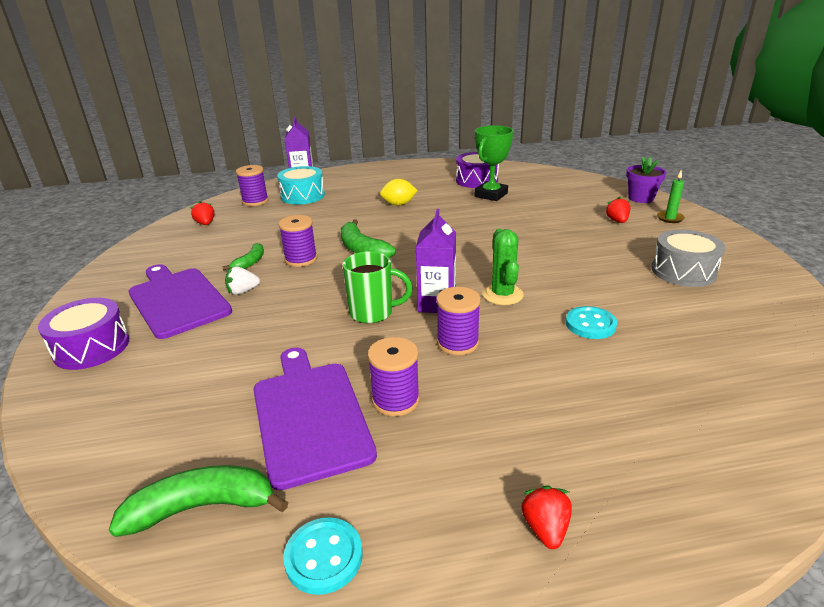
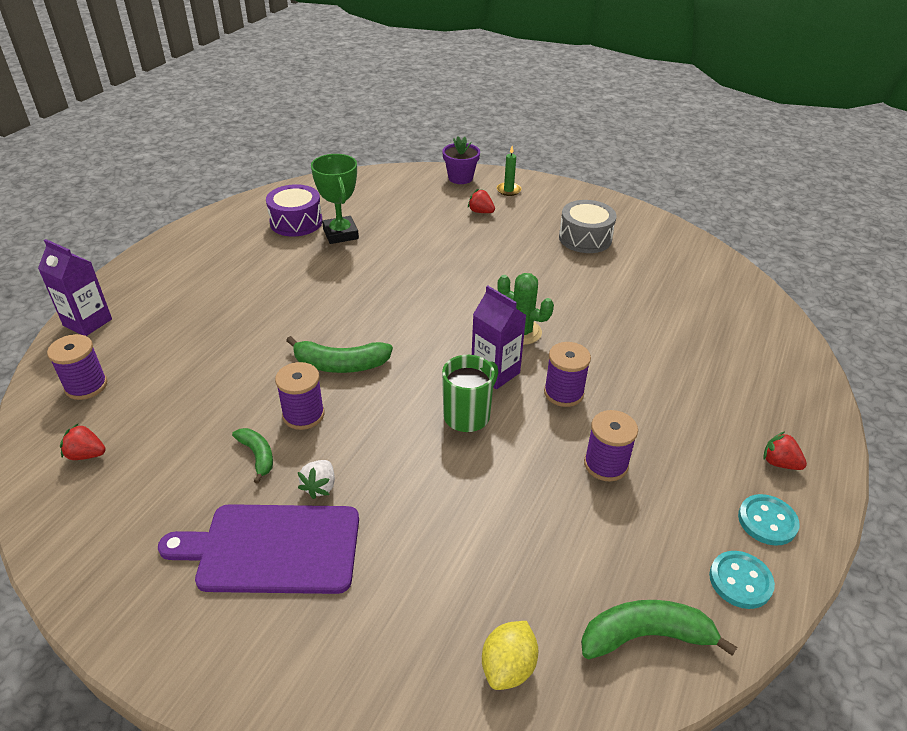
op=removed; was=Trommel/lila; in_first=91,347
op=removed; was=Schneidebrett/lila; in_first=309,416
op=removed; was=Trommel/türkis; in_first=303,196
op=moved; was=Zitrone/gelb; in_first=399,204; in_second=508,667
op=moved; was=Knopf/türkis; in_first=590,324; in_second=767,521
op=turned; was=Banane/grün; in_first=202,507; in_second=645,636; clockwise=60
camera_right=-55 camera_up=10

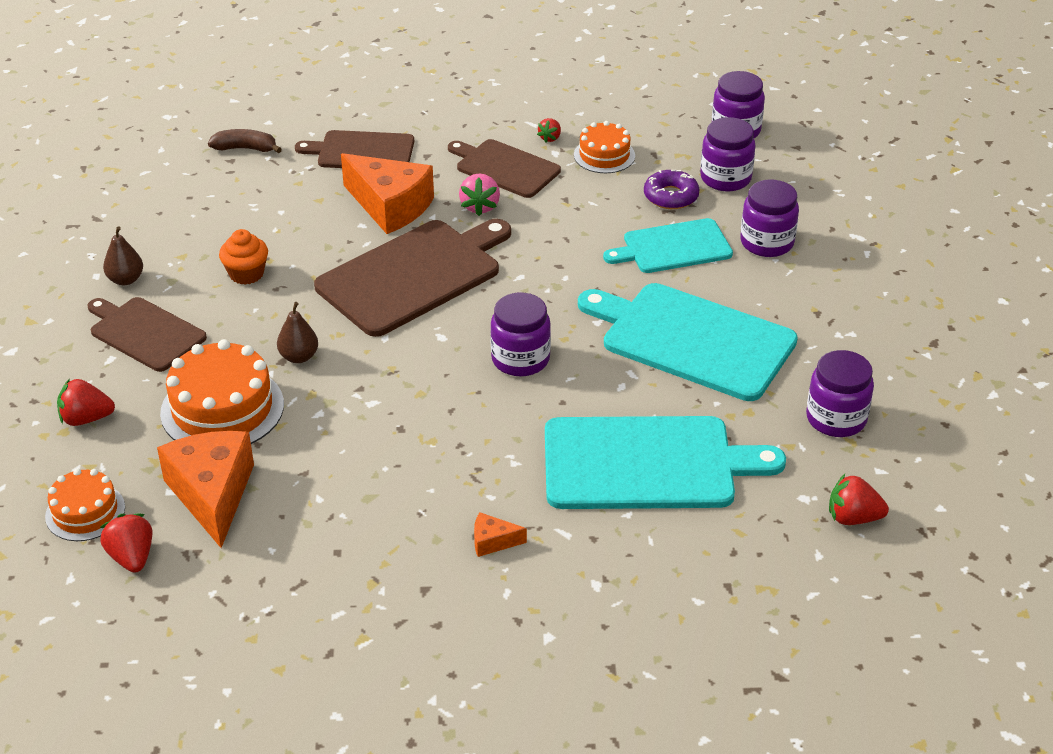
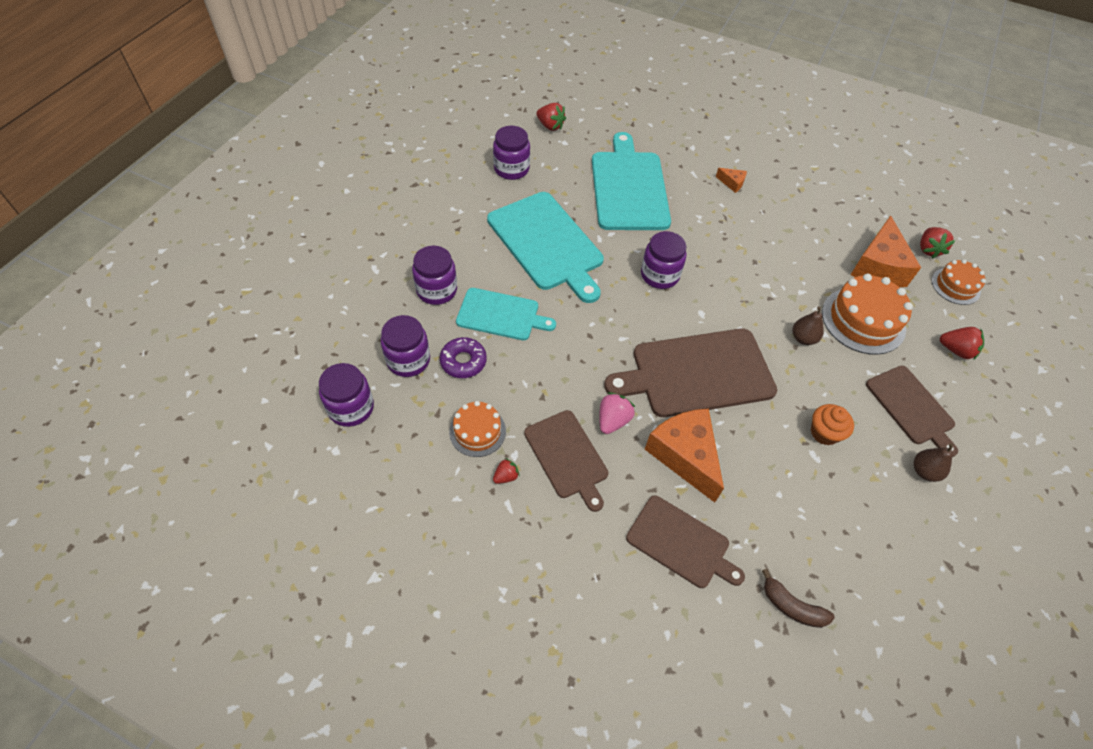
op=turned; was=Schneidebrett/türkis; in_first=647,464; in_second=629,187; clockwise=60
camera_right=-155 camera_up=15

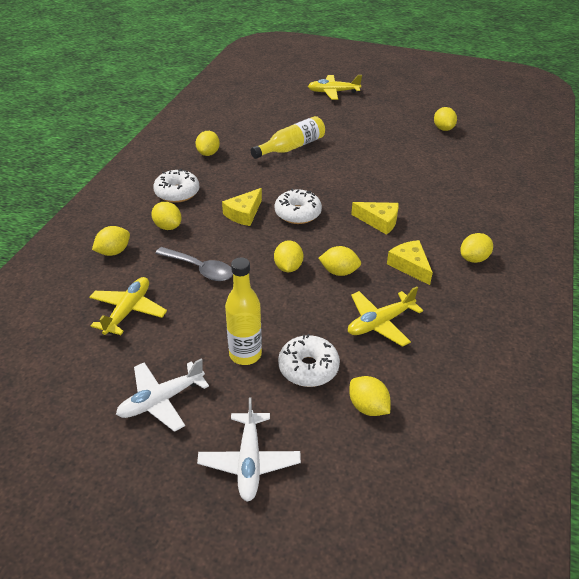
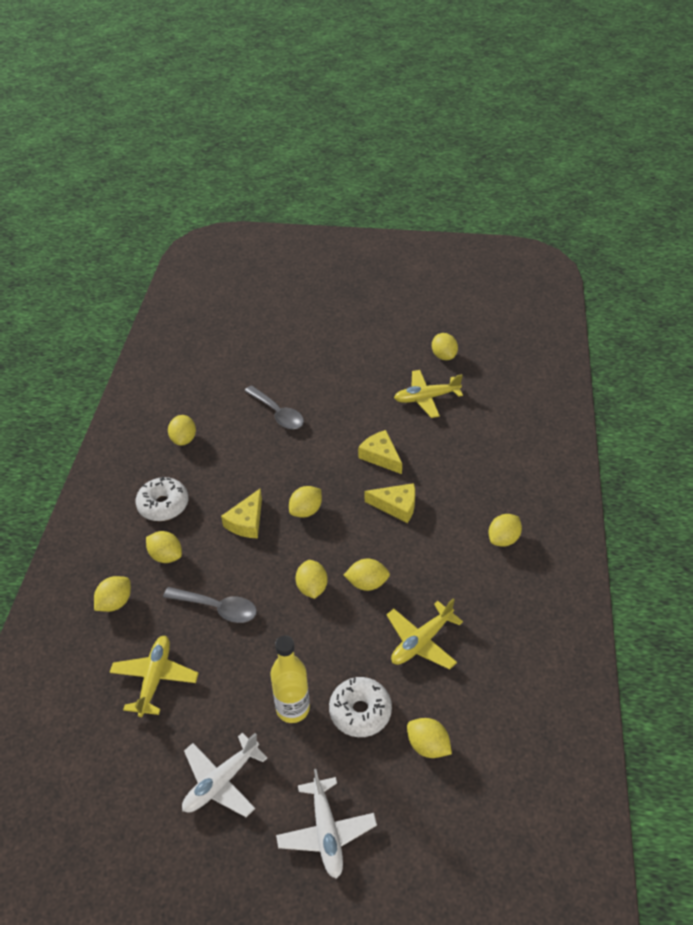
op=moved; was=Flugzeug/gelb; in_first=333,92; in_second=426,398
op=moved; was=Käse/gelb; in_first=410,266; in_second=380,456
op=replaced; was=Flasche/gelb; now=Löffel/grau; in_first=291,147; in_second=278,413
op=replaced; was=Donut/weiß; now=Zitrone/gelb; in_first=297,213; in_second=306,511
camera_right=-10 camera_up=5

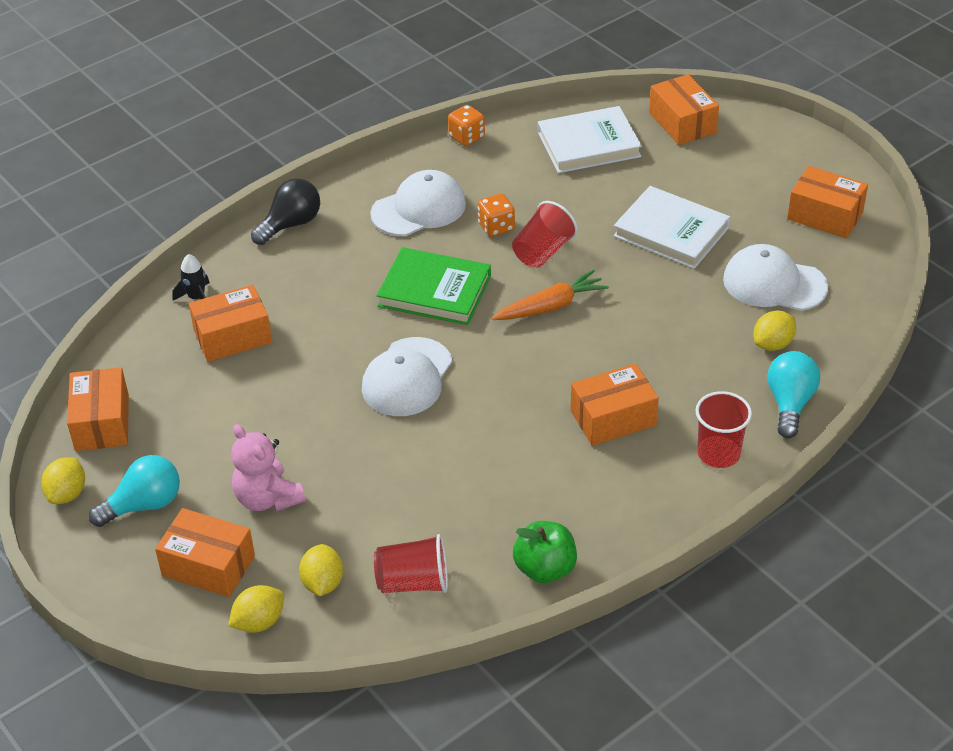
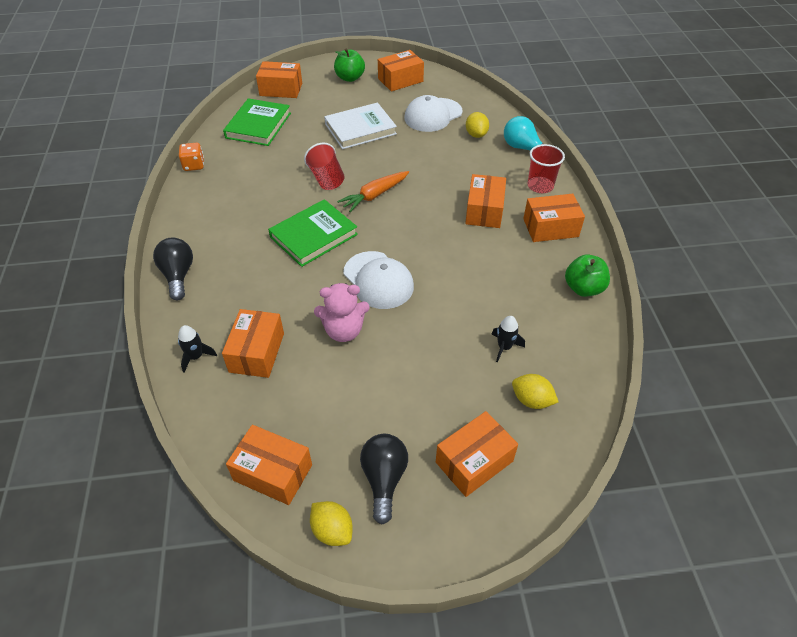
op=removed; was=Zitrone/gelb; in_first=259,622
op=removed; was=Kappe/weiß; in_first=419,209
op=removed; was=Becher/rot; in_first=413,582
op=removed; was=Spielwürfel/orange; in_first=496,227
op=added; now=Apfel/grün; in_second=350,78
op=added; now=Rakete/schwarz; in_second=504,347
op=added; now=Schachtel/orange; in_second=550,228
op=moved; was=Teddybär/rosa; in_first=267,498; in_second=344,330
op=recoloured; was=Glühbirne/türkis; now=Glühbirne/schwarz; in_first=144,505; in_second=384,479
op=recoloured; was=Buch/weiß; now=Buch/grün; in_first=589,144; in_second=258,125
op=turned; was=Karotte/orange; in_first=551,306; in_second=374,195; clockwise=-135
camera_right=-60 camera_up=5

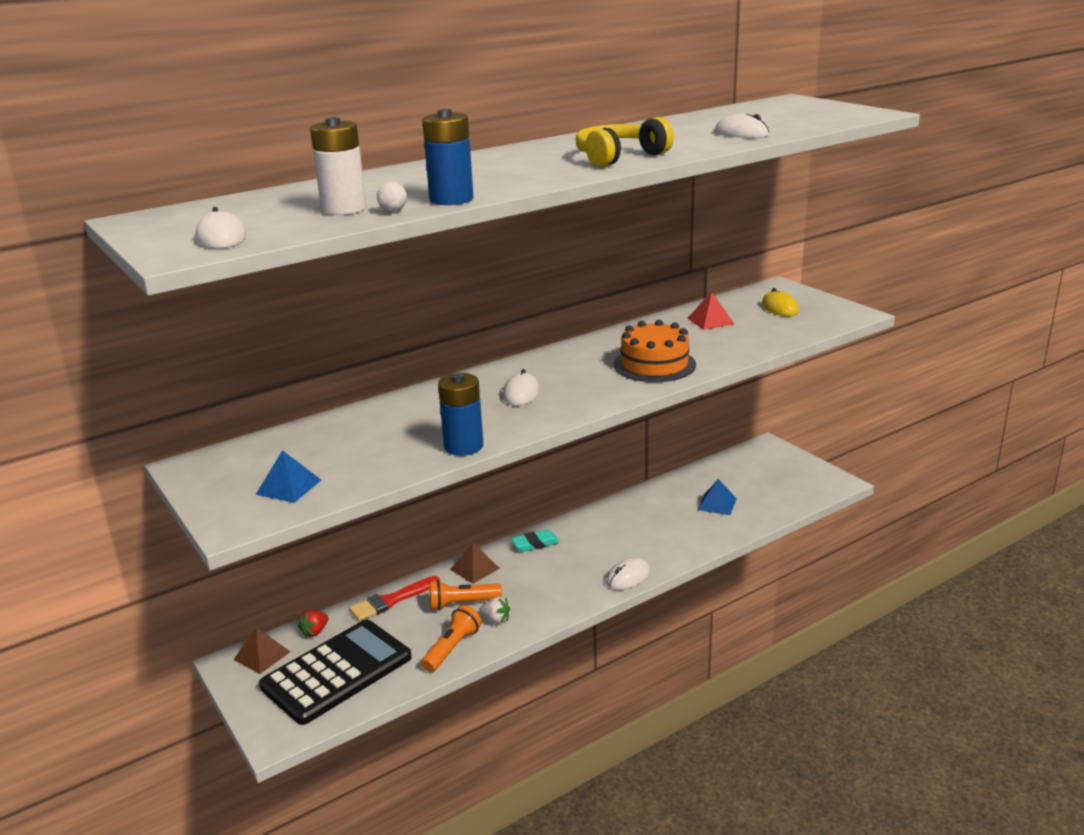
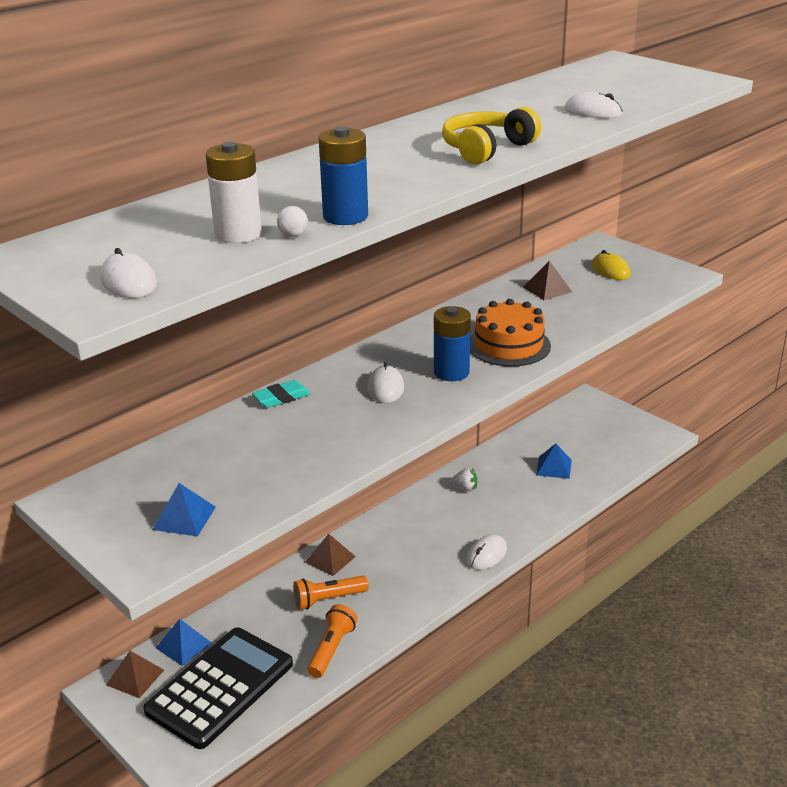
op=removed; was=Pinsel/rot; in_first=391,601
op=moved; was=Batterie/blau; in_first=463,446; in_second=451,372
op=moved; was=Erdbeere/weiß; in_first=496,619; in_second=465,488
op=moved; was=Radiergummi/türkis; in_first=535,544; in_second=281,398
op=replaced; was=Erdbeere/rot; now=Pyramide/blau; in_first=315,632; in_second=183,645
op=recoloured; was=Pyramide/rot; now=Pyramide/braun; in_first=710,321; in_second=547,289
camera_right=-10 camera_up=5

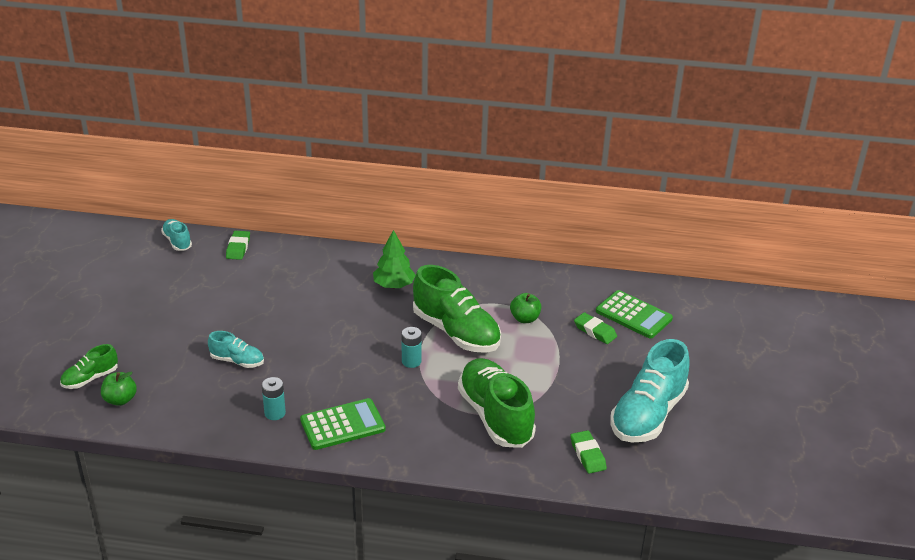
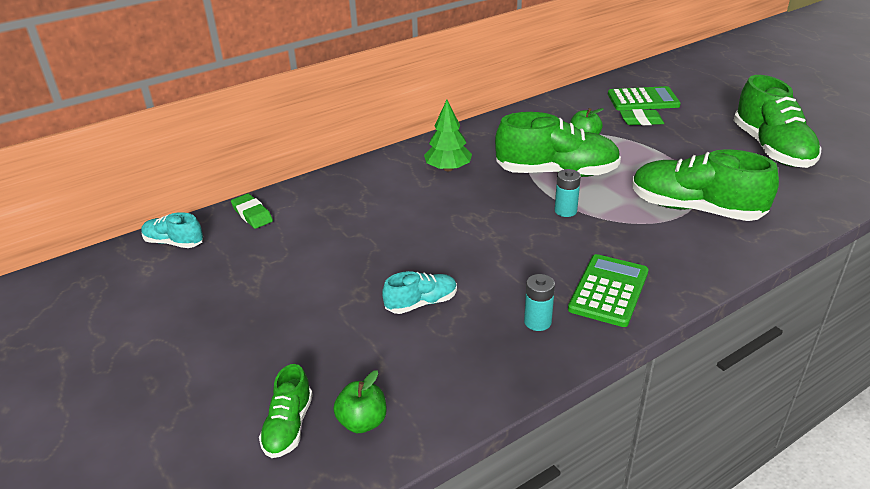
op=removed; was=Radiergummi/grün; in_first=587,455
op=recoloured; was=Schuh/türkis; now=Schuh/grün; in_first=648,415; in_second=771,149
camera_right=-40 camera_up=0

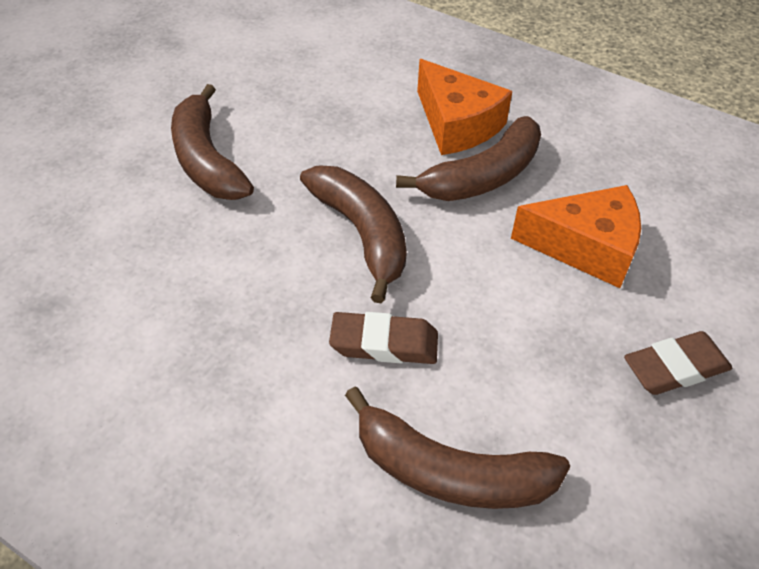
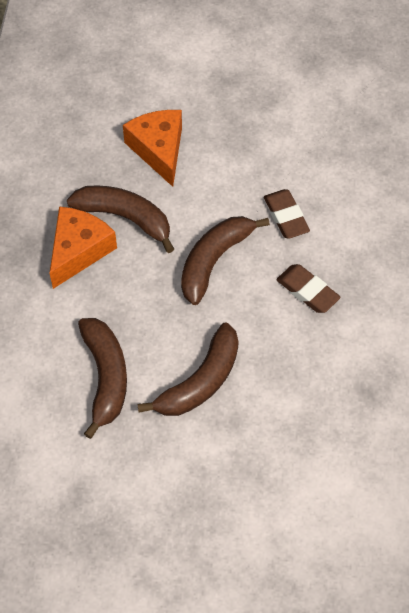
op=moved; was=Banane/braun; in_first=449,471; in_second=105,377
op=moved; was=Radiergummi/braun; in_first=675,368; in_second=307,291
camera_right=-115 camera_up=10

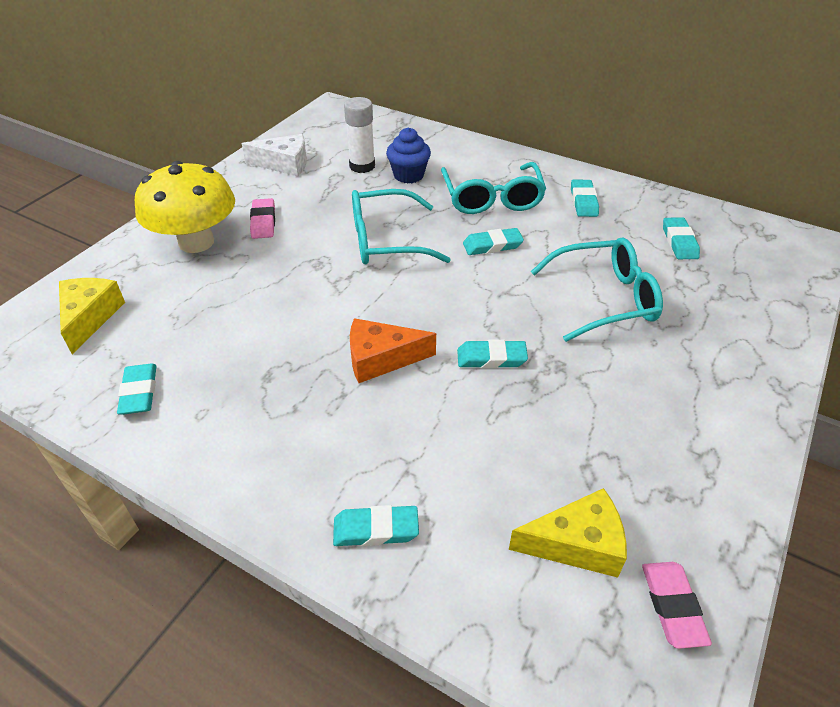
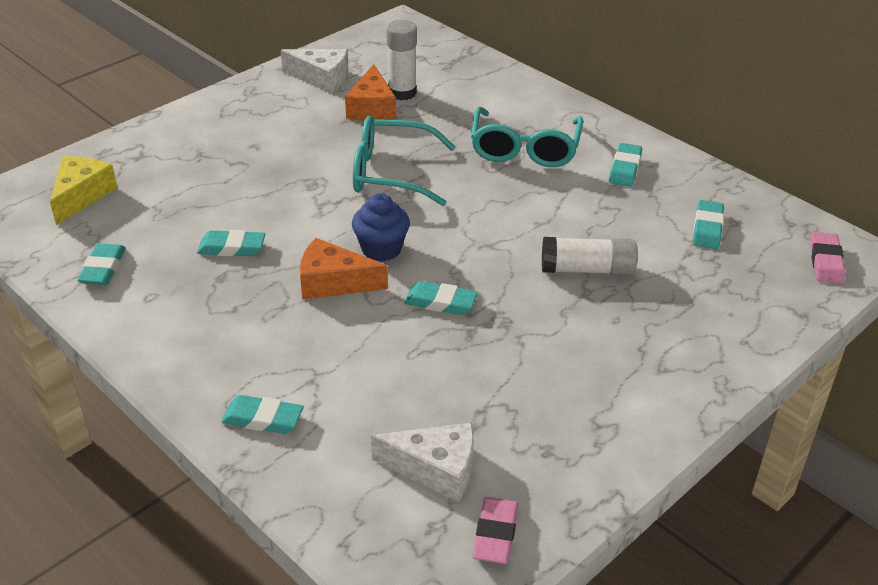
op=removed; was=Pilz/gelb; in_first=196,242
op=added; now=Käse/orange; in_second=372,108
op=moved; was=Radiergummi/rosa; in_first=263,222; in_second=826,262
op=moved; was=Muffin/blau; in_first=408,175; in_second=381,249
op=moved; was=Radiergummi/türkis; in_first=492,245; in_second=231,248
op=replaced; was=Brille/türkis; now=Klebestift/weiß; in_first=603,299; in_second=587,270
op=recoloured; was=Käse/gelb; now=Käse/weiß; in_first=577,544; in_second=436,469
camera_right=15 camera_up=-5

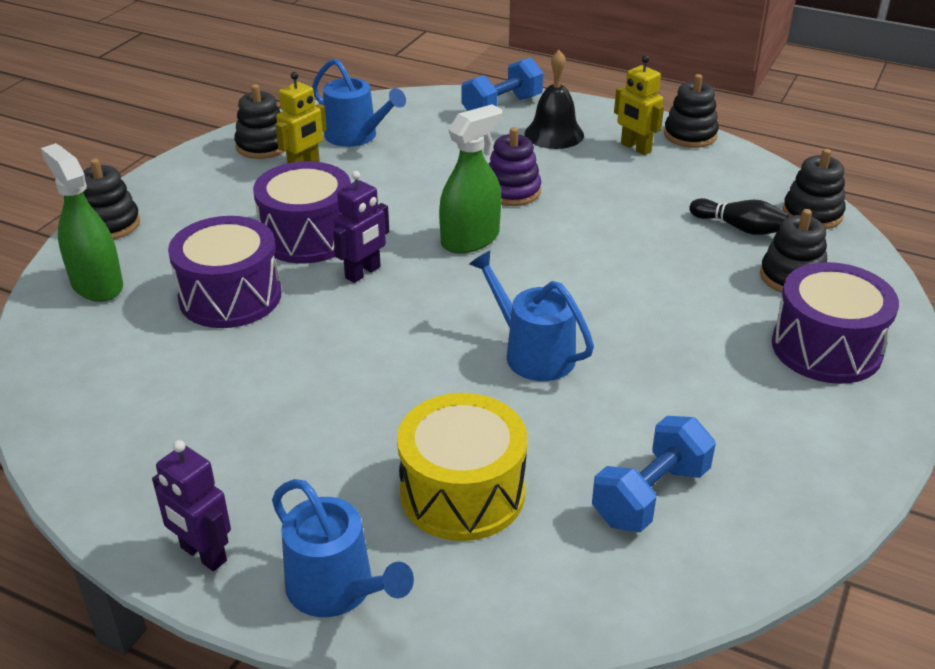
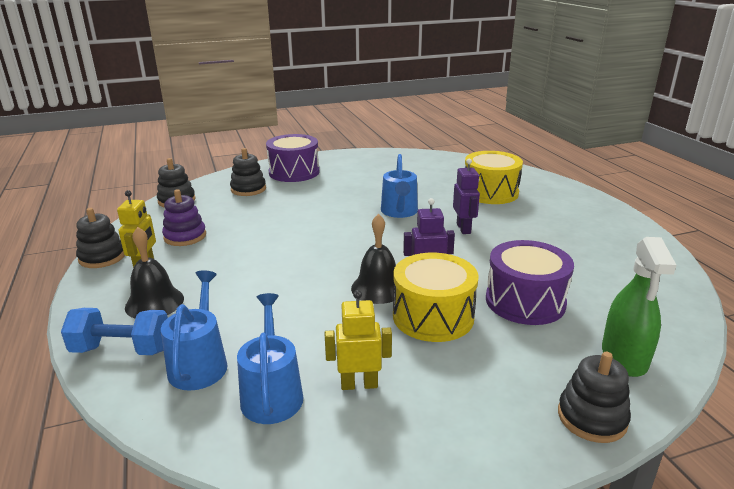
op=removed; was=Stapelspielzeug/schwarz; in_first=262,146
op=removed; was=Sprühflasche/grün; in_first=470,239
op=removed; was=Hantel/blau; in_first=650,495
op=removed; was=Bowlingkegel/schwarz; in_first=740,228
op=added; now=Glocke/schwarz; in_second=378,288
op=moved; was=Roboter/lila; in_first=203,554; in_second=464,228
op=moved; was=Gießkanne/blau; in_first=337,589; in_second=199,363
op=moved; was=Stapelspielzeug/lila; in_first=512,191; in_second=185,236
op=recoloured; was=Trommel/lila; now=Trommel/gelb; in_first=307,236; in_second=433,316
camera_right=-135 camera_up=-10

